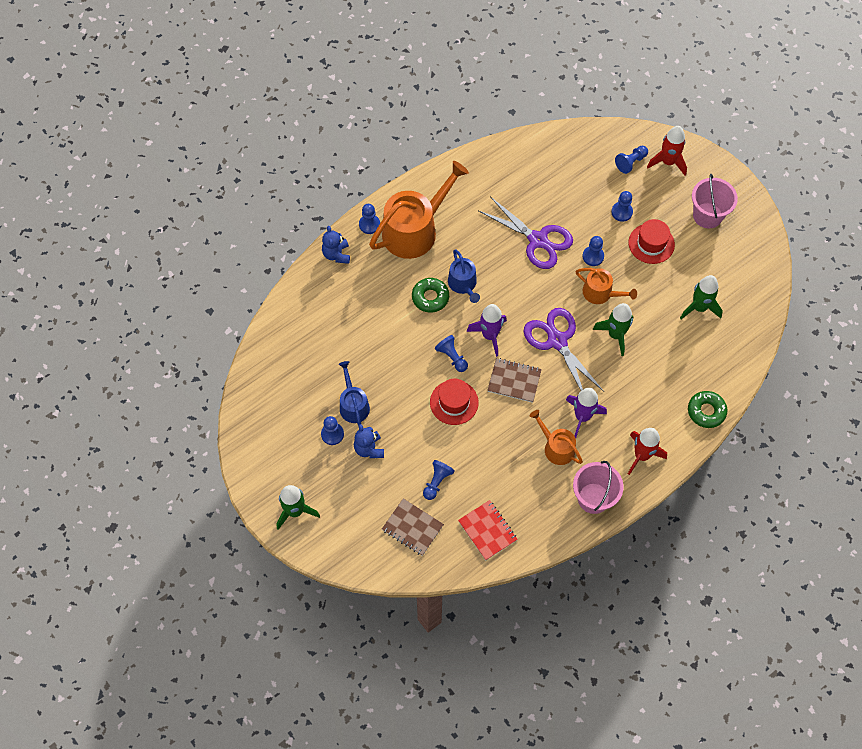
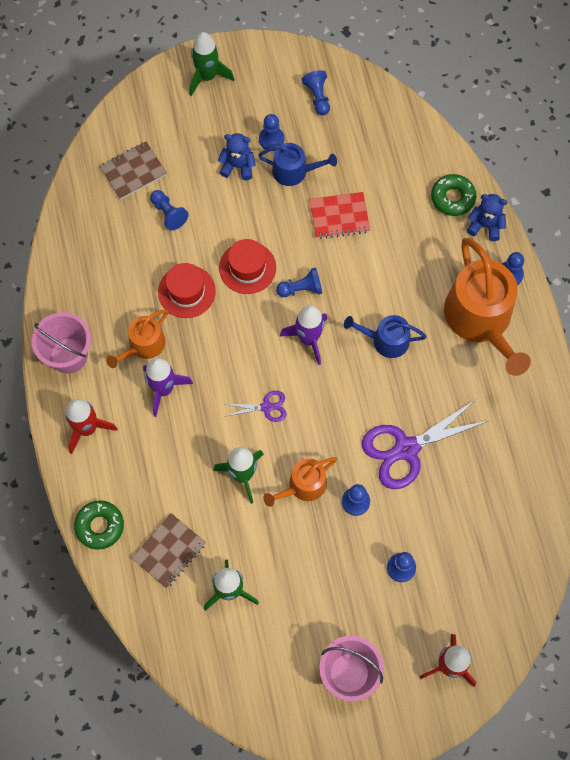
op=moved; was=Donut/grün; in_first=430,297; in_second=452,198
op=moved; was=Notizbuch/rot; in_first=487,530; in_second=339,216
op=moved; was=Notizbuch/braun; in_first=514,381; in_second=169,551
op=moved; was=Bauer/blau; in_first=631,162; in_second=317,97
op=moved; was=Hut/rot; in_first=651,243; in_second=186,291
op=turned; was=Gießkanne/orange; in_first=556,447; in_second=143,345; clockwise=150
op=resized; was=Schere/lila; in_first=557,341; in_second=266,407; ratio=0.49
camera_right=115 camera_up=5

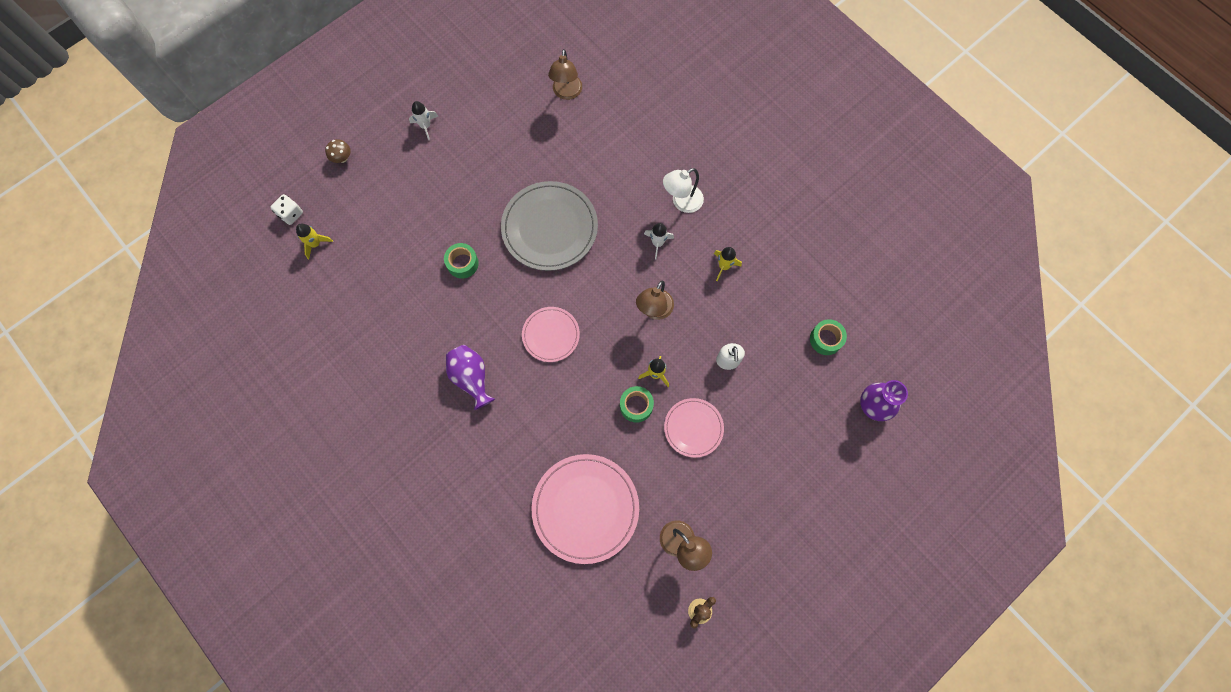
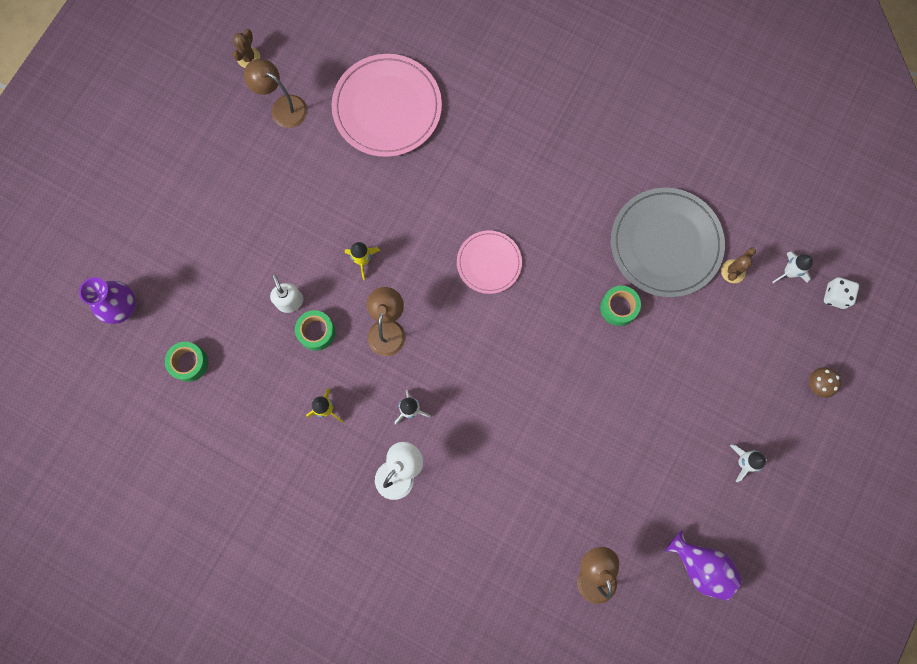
op=removed; was=Teller/rosa; in_first=693,428
op=added; now=Kaktus/braun; in_second=733,271
op=moved; was=Vase/lila; in_first=471,378; in_second=700,566
op=moved; was=Teller/grau; in_first=549,228; in_second=666,244
op=moved; was=Klebeband/grün; in_first=636,406; in_second=316,332
op=recoloured; was=Rakete/gelb; now=Rakete/weiß; in_first=315,244; in_second=789,272
camera_right=160 camera_up=5

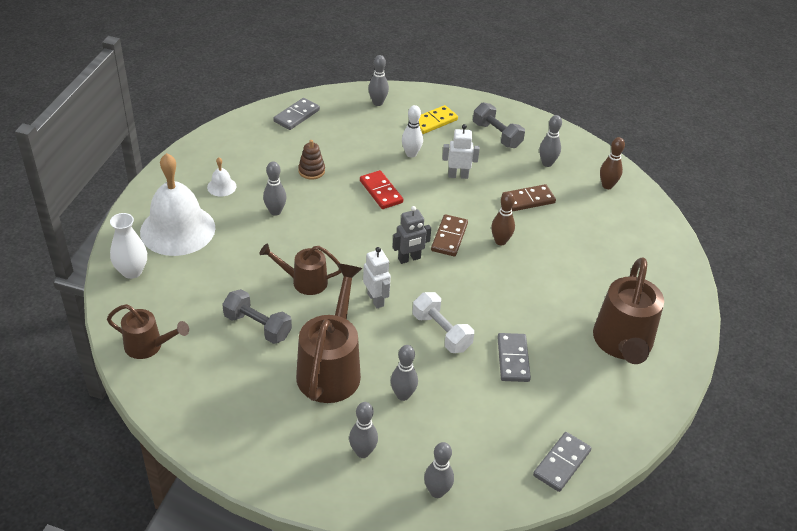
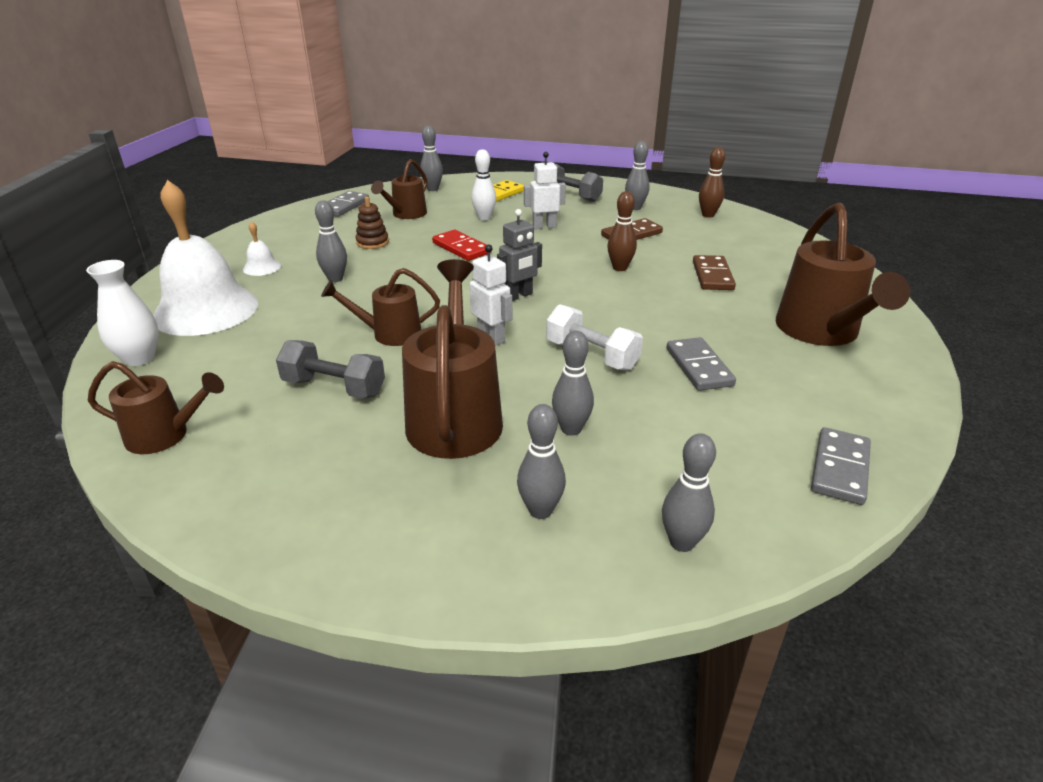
op=added; now=Gießkanne/braun; in_second=406,214
op=moved; was=Dominostein/braun; in_first=449,237; in_second=712,276
camera_right=-10 camera_up=-10

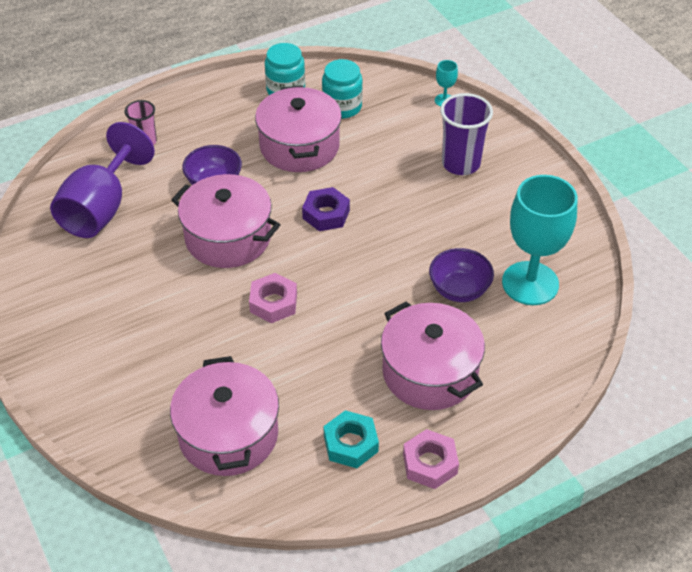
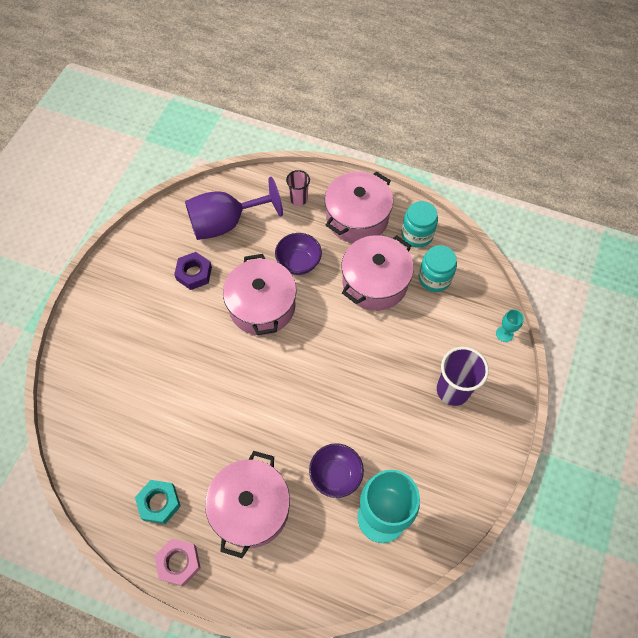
op=removed; was=Sechskantmutter/rosa; in_first=273,303
op=moved; was=Kochtopf/rosa; in_first=228,434; in_second=357,218
op=moved; was=Sechskantmutter/lila; in_first=326,214; in_second=194,273
camera_right=50 camera_up=15

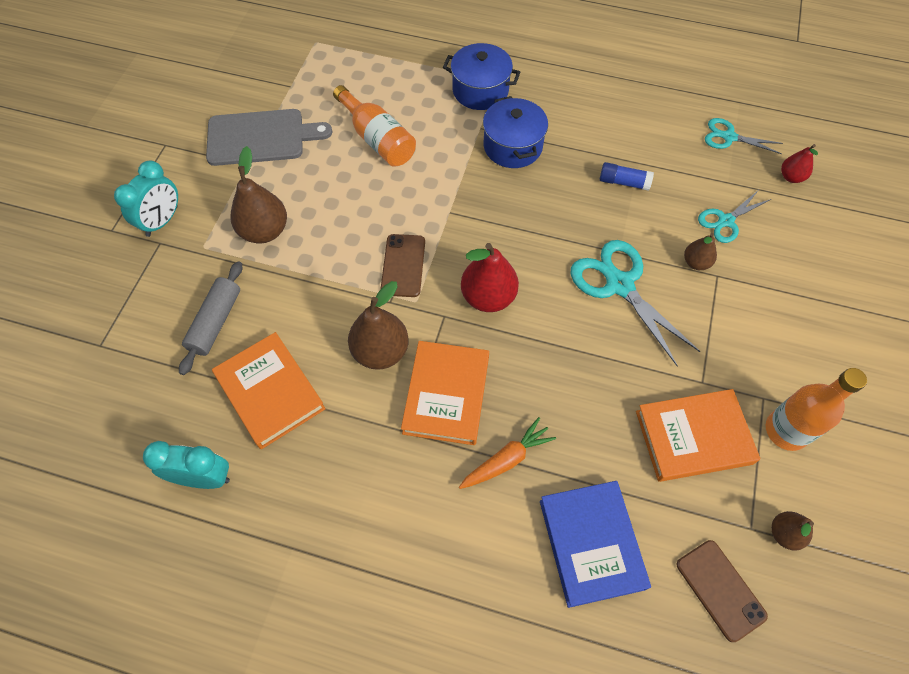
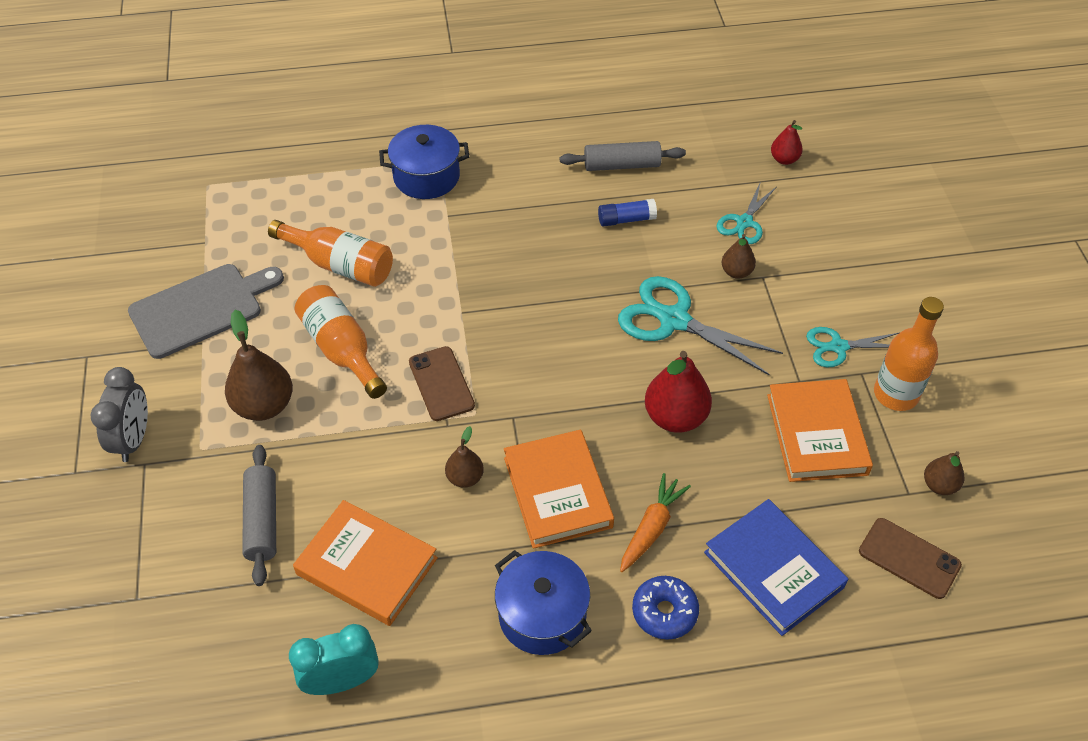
op=added; now=Flasche/orange; in_second=341,349
op=added; now=Nudelholz/grau; in_second=622,165
op=added; now=Donut/blau; in_second=664,612
op=moved; was=Birne/rot; in_first=488,297; in_second=675,417
op=moved; was=Kochtopf/blau; in_first=513,146; in_second=542,615
op=moved; was=Schere/türkis; in_first=728,137; in_second=838,347
op=recoloured; was=Wecker/türkis; now=Wecker/grau; in_first=162,221; in_second=134,439
op=turned; was=Buch/orange; in_first=693,437; in_second=817,434; clockwise=-60
op=resized; was=Birne/braun; in_first=380,351; in_second=465,478; ratio=0.56
camera_right=-25 camera_up=-10

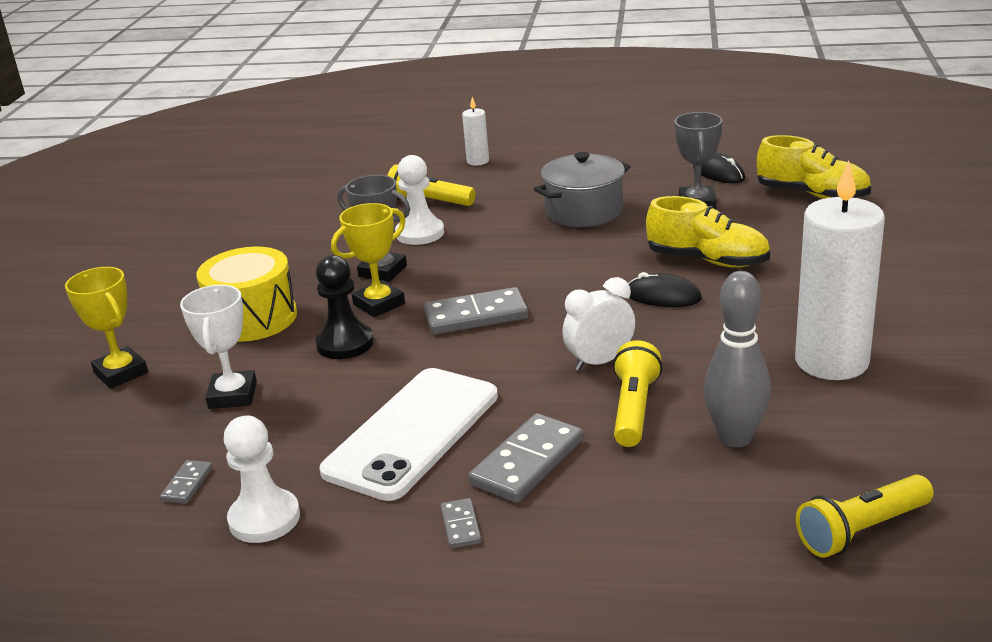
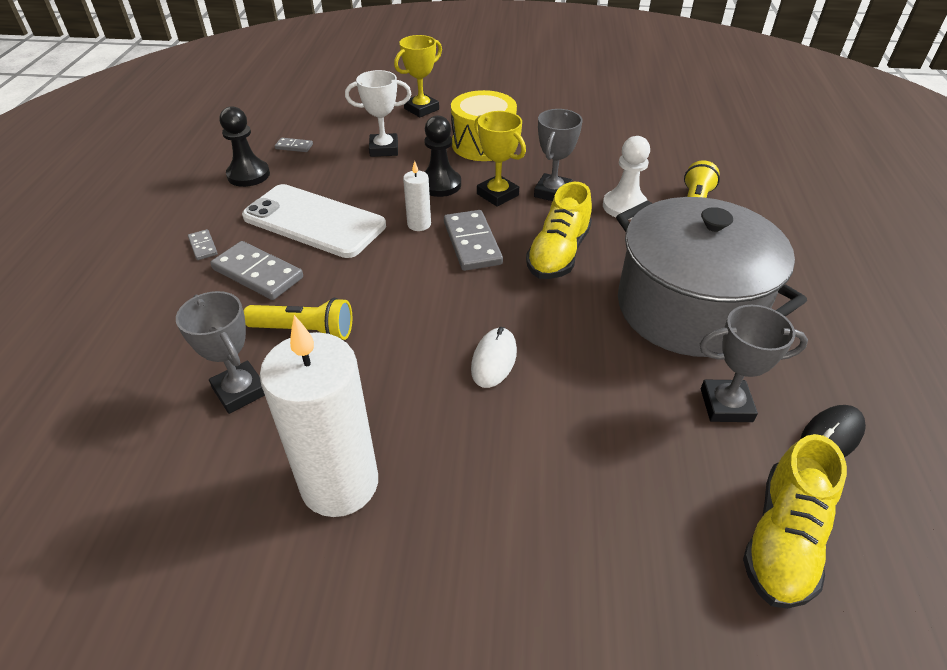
op=removed; was=Wecker/weiß; in_first=600,361
op=removed; was=Taschenlampe/gelb; in_first=861,530
op=moved; was=Kerze/weiß; in_first=478,161; in_second=419,224
op=moved; was=Schuh/gelb; in_first=707,260; in_second=558,254
op=replaced; was=Bowlingkegel/grau; now=Pokal/grau; in_first=735,438; in_second=240,391
op=recoloured; was=Bauer/weiß; now=Bauer/schwarz; in_first=264,518; in_second=248,175
op=recoloured; was=Computermaus/schwarz; now=Computermaus/weiß; in_first=663,296; in_second=494,360
op=turned; was=Dominostein/grau; in_first=460,526; in_second=203,246; clockwise=75
op=resized; was=Kochtopf/grau; in_first=584,211; in_second=687,308; ratio=1.66
camera_right=85 camera_up=15

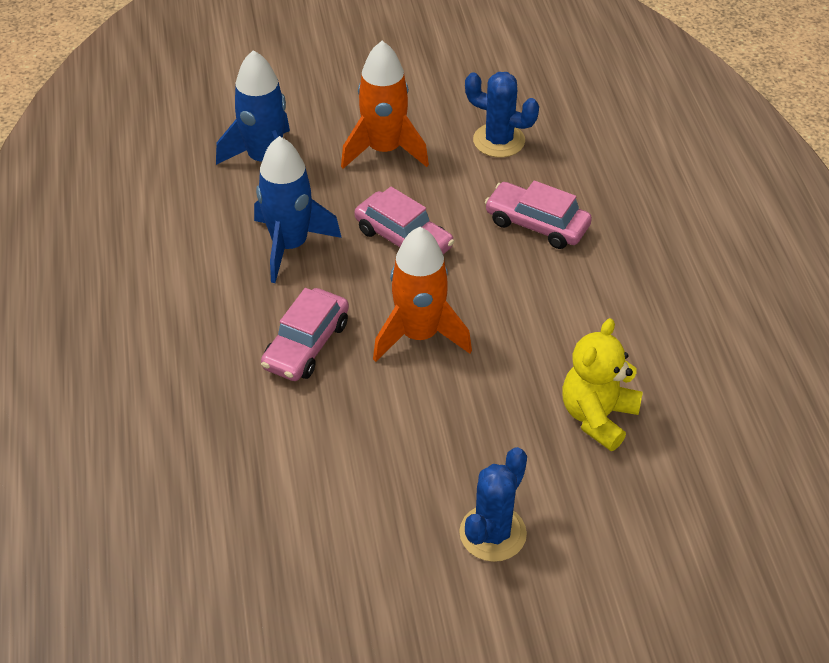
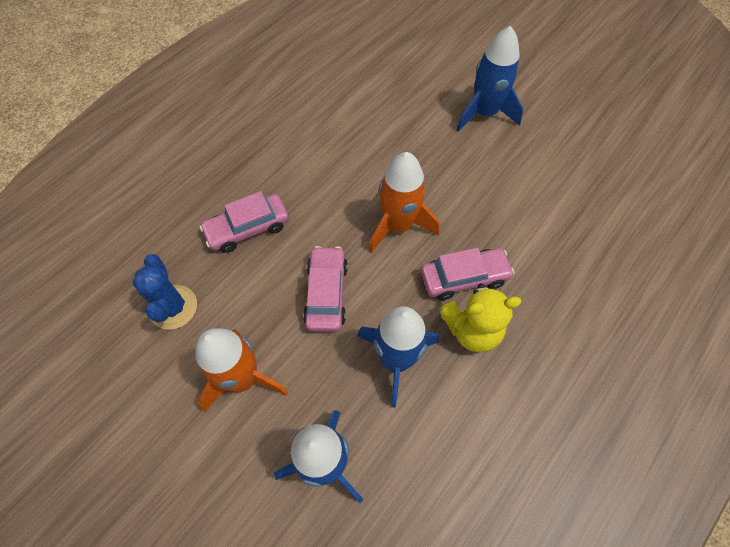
op=moved; was=Teddybär/gelb; in_first=597,416; in_second=472,329
op=replaced; was=Kaktus/blau; now=Rakete/blau; in_first=492,533; in_second=484,113
op=turned; was=Auto/rosa; in_first=537,224; in_second=247,228; clockwise=75
camera_right=-130 camera_up=15

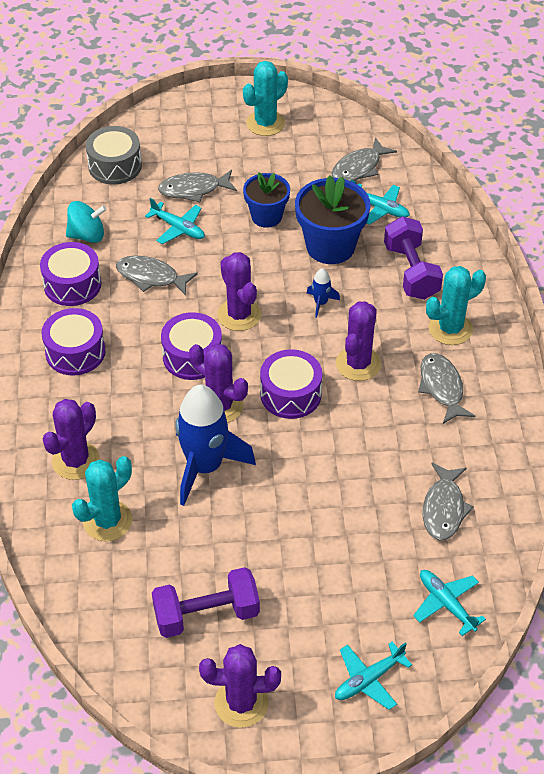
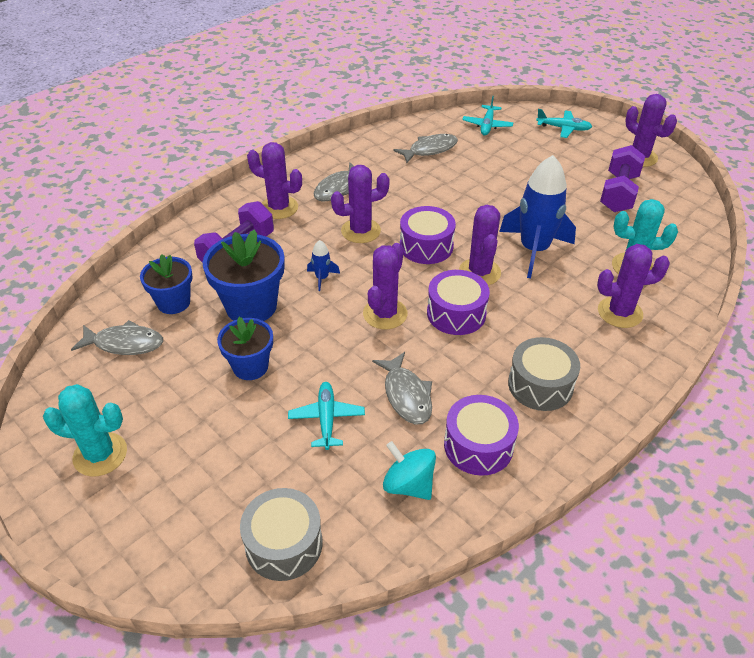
op=removed; was=Fisch/grau; in_first=194,190
op=replaced; was=Flugzeug/türkis; now=Blumentopf/blau; in_first=380,208; in_second=173,302
op=recoloured; was=Trommel/lila; now=Trommel/grau; in_first=75,352; in_second=540,385
op=recoloured; was=Kaktus/türkis; now=Kaktus/lila; in_first=450,329; in_second=279,208
op=turned; was=Hantel/lila; in_first=206,615; in_second=618,193; clockwise=75
camera_right=-130 camera_up=-5

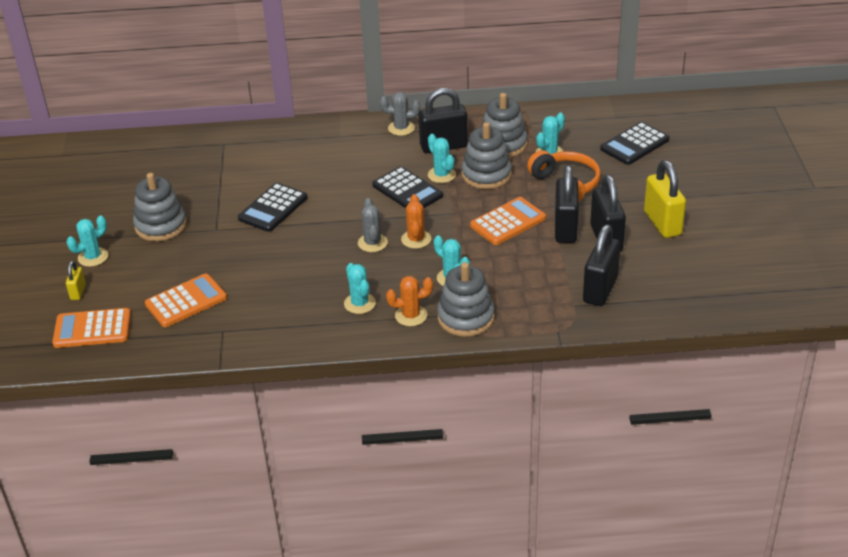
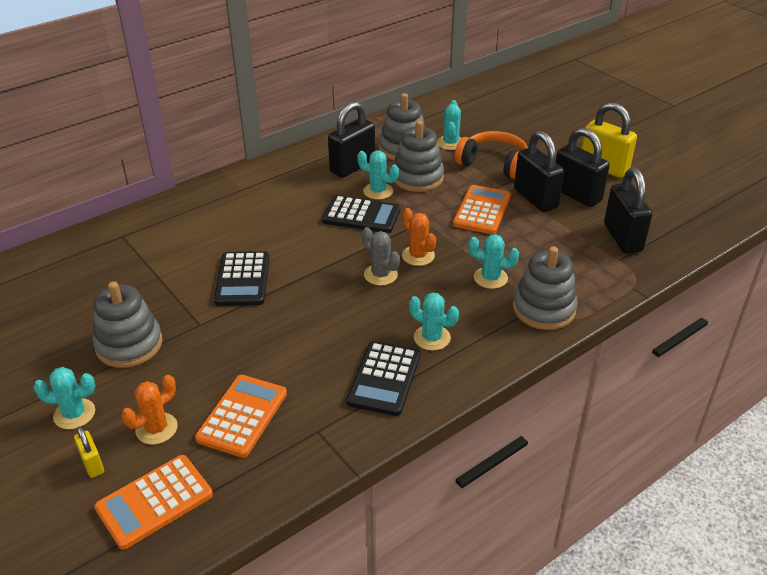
op=removed; was=Kaktus/grau; in_first=401,128
op=moved; was=Kaktus/orange; in_first=411,315; in_second=156,429
op=moved; was=Taschenrechner/schwarz; in_first=634,144; in_second=384,378
op=turned; was=Kaktus/türkis; in_first=93,257; in_second=74,414; clockwise=75
camera_right=-35 camera_up=0

